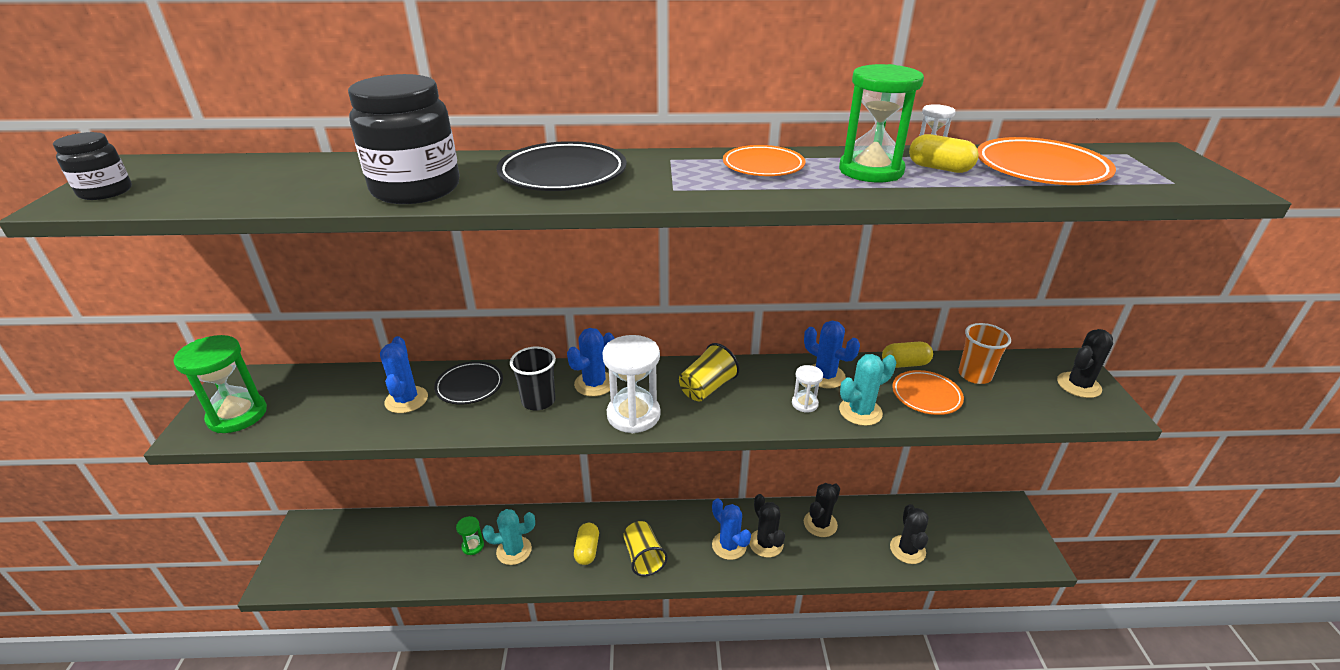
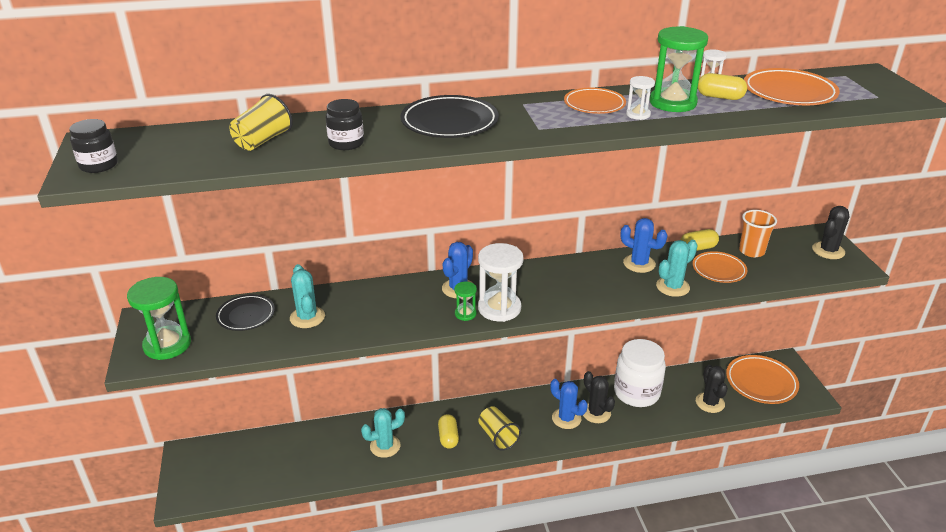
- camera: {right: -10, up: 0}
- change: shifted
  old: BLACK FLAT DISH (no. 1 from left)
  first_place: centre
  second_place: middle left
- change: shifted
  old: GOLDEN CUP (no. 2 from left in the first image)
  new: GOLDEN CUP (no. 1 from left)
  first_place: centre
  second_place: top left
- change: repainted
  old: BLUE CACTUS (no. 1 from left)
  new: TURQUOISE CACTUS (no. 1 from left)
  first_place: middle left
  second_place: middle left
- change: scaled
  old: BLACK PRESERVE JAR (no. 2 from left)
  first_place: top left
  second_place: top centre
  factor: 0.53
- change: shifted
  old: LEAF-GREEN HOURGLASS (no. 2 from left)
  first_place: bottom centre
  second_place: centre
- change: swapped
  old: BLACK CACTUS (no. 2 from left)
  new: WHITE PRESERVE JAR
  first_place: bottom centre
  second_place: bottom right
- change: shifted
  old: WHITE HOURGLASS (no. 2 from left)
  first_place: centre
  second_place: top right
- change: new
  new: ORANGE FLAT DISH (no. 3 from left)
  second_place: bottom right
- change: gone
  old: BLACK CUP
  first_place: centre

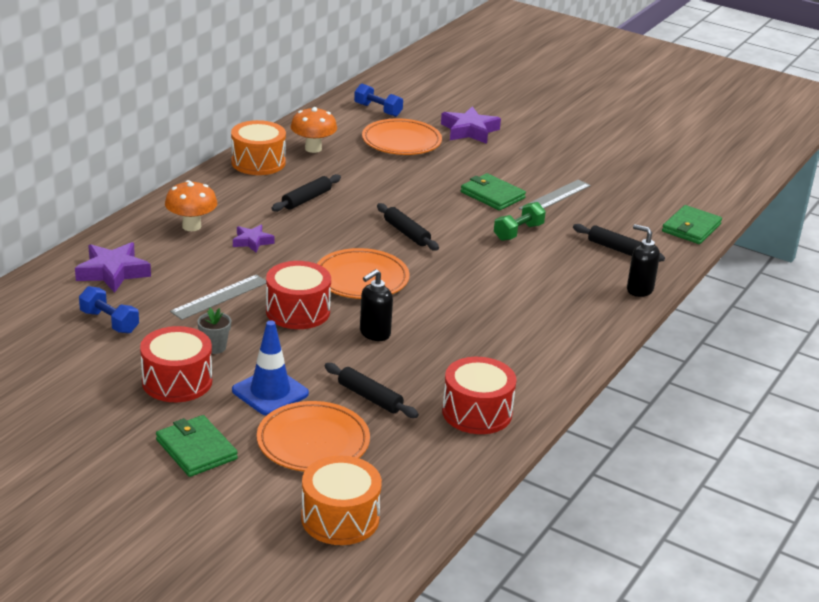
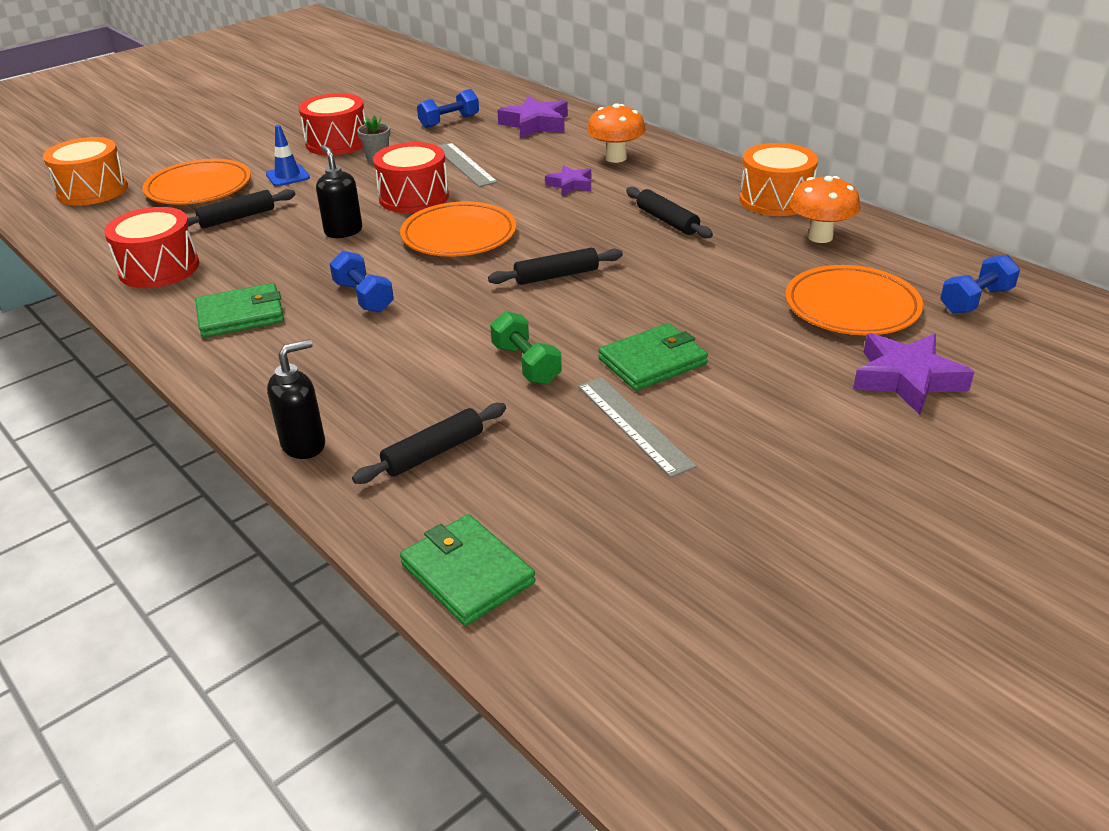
- camera: {right: 110, up: 5}
- change: shifted
  old: LEAF-GREEN BILLFOLD (no. 1 from left)
  first_place: bottom left
  second_place: middle left
- change: scaled
  old: BLUE SAFETY CONE
  first_place: middle left
  second_place: top left
  factor: 0.66
- change: new
  new: BLUE FREE WEIGHT (no. 1 from left)
  second_place: middle left

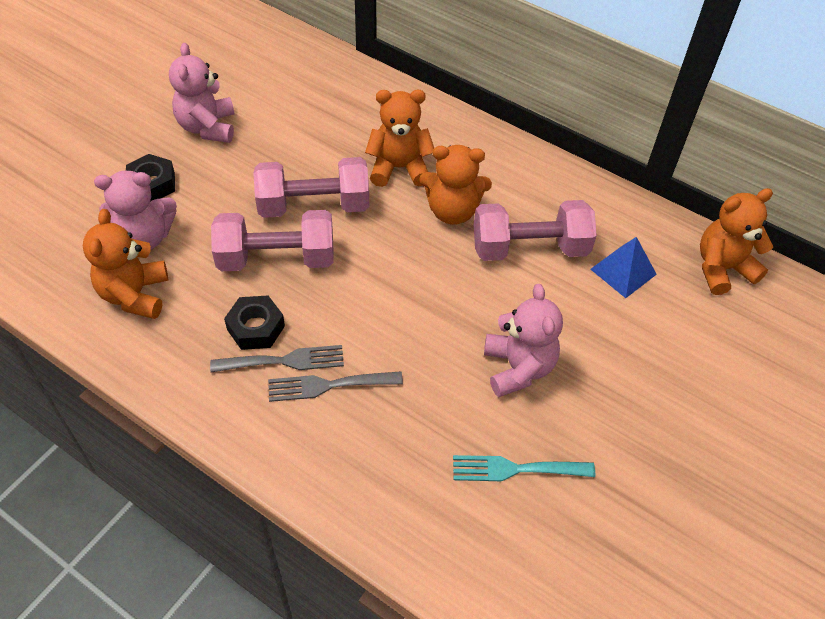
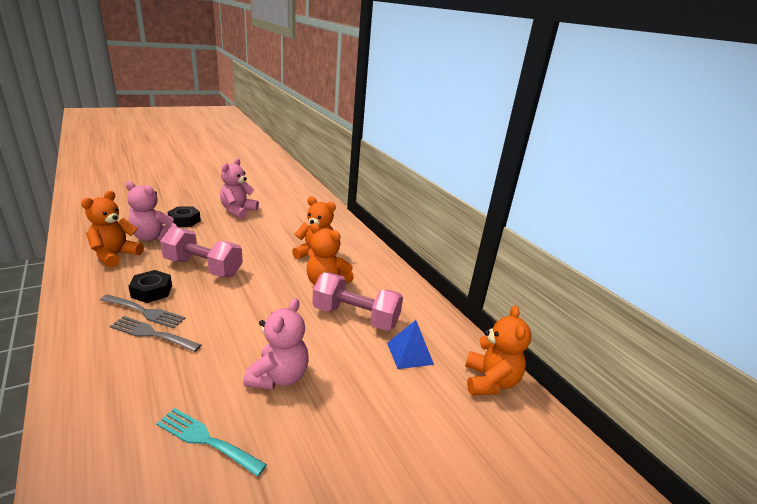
- camera: {right: 25, up: -25}
- change: rotated
  old: ORANGE TEDDY BEAR (no. 4 from left)
  first_place: middle right
  second_place: bottom centre
  degrees: 90
- change: gone
  old: ROSE-PINK FREE WEIGHT (no. 2 from left)
  first_place: top centre

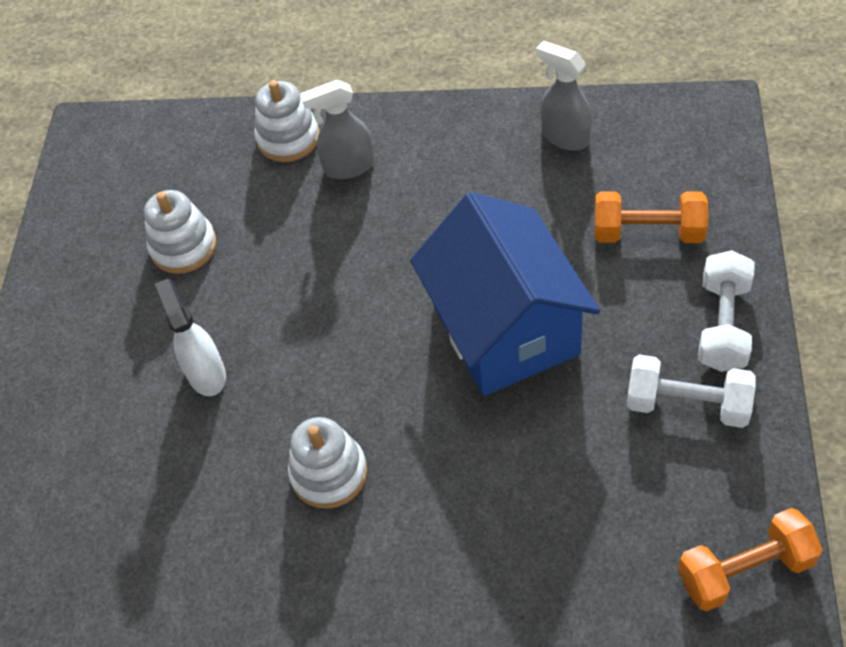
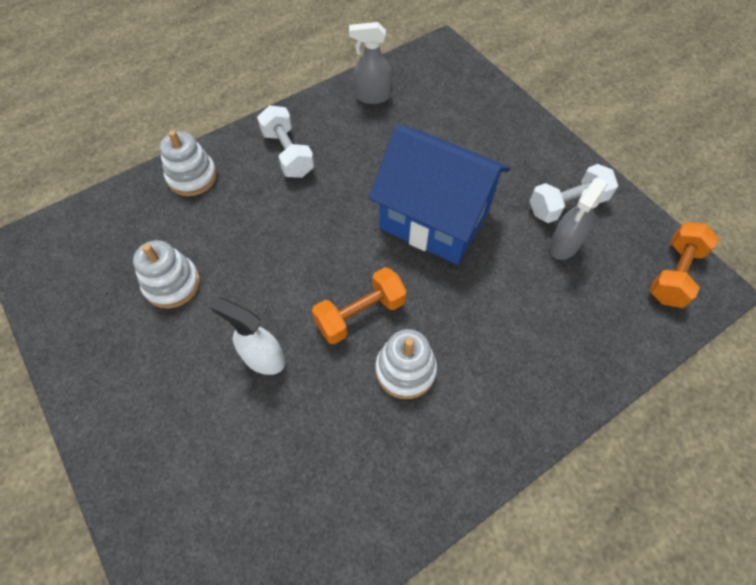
- camera: {right: -45, up: 5}
- change: shifted
  old: WHITE FREE WEIGHT (no. 2 from left in the first image)
  new: WHITE FREE WEIGHT (no. 1 from left)
  first_place: middle right
  second_place: top centre
- change: shifted
  old: ORANGE FREE WEIGHT (no. 1 from left)
  first_place: middle right
  second_place: centre
- change: shifted
  old: GRAY SPRAY BOTTLE (no. 1 from left in the first image)
  new: GRAY SPRAY BOTTLE (no. 2 from left)
  first_place: top centre
  second_place: middle right

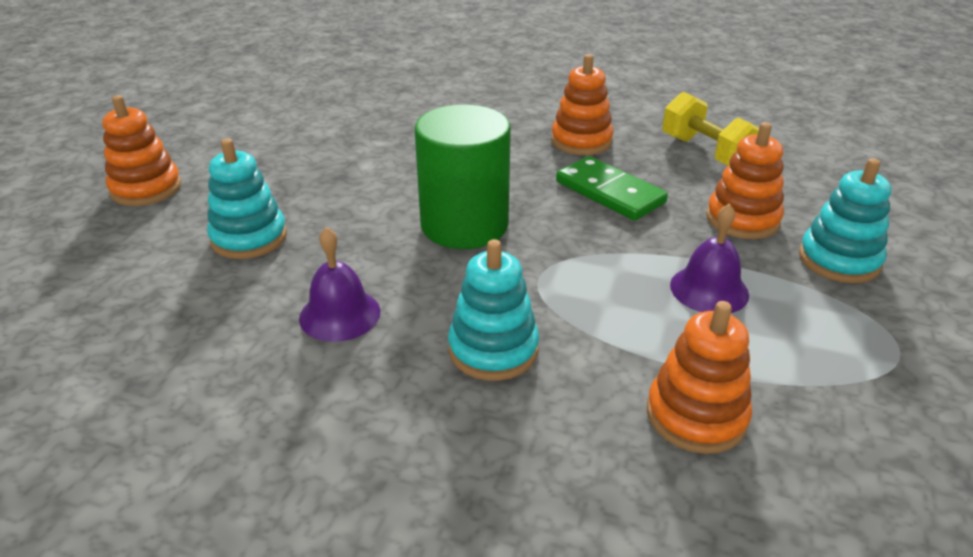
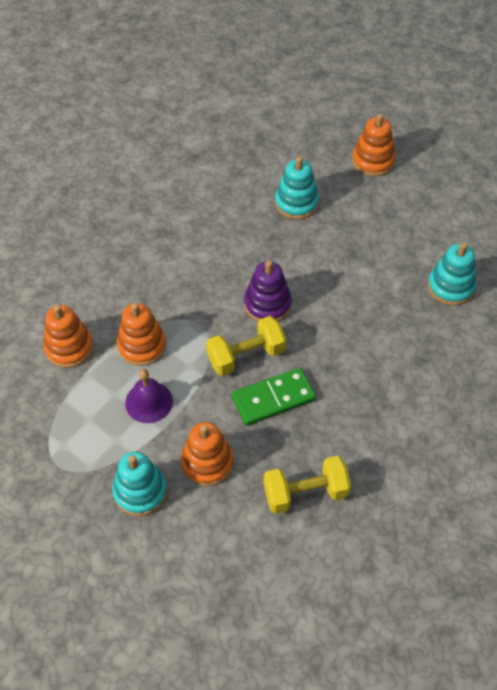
- camera: {right: 110, up: 20}
- change: shifted
  old: ORANGE STACKING TOY (no. 2 from left)
  first_place: top centre
  second_place: middle left
- change: new
  new: GOLDEN FREE WEIGHT (no. 1 from left)
  second_place: centre
- change: swapped
  old: LEAF-GREEN CYLINDER
  new: PURPLE STACKING TOY
  first_place: top centre
  second_place: centre
- change: shifted
  old: TURQUOISE STACKING TOY (no. 2 from left in the first image)
  new: TURQUOISE STACKING TOY (no. 3 from left)
  first_place: centre
  second_place: middle right
- change: gone
  old: PURPLE BELL (no. 1 from left)
  first_place: centre

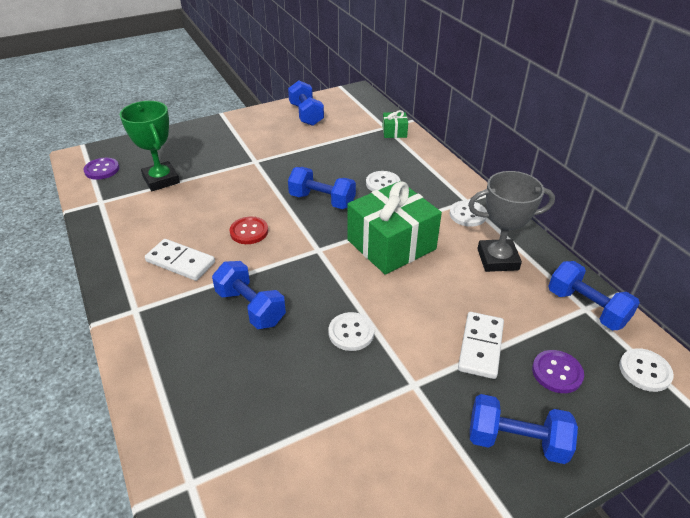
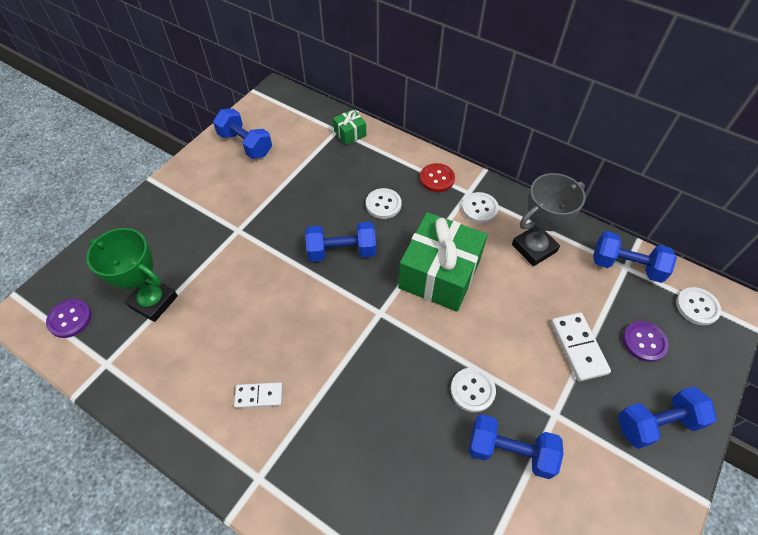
- camera: {right: -30, up: 15}
- change: scaled
  old: WHITE DOMINO (no. 1 from left)
  first_place: middle left
  second_place: bottom centre
  factor: 0.65
- change: shifted
  old: CRIMSON BUTTON
  first_place: centre
  second_place: top centre
- change: shifted
  old: BLUE FREE WEIGHT (no. 1 from left in the first image)
  new: BLUE FREE WEIGHT (no. 3 from left)
  first_place: centre
  second_place: bottom right

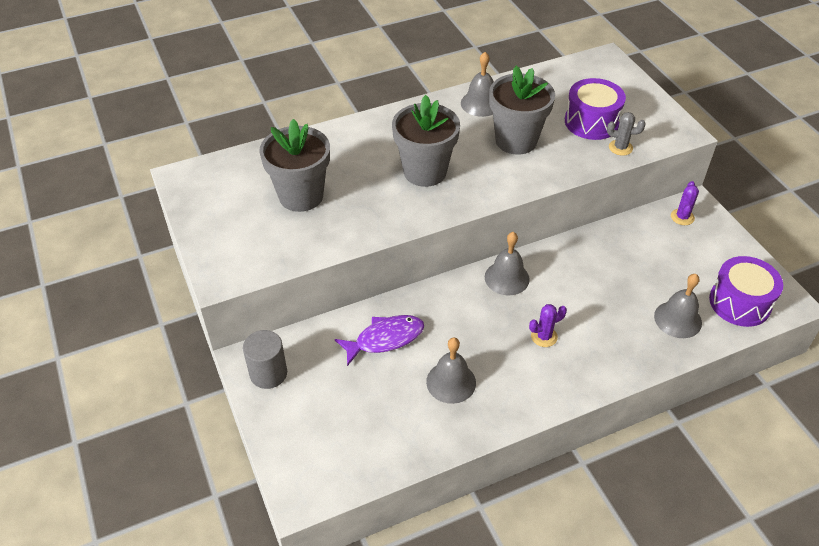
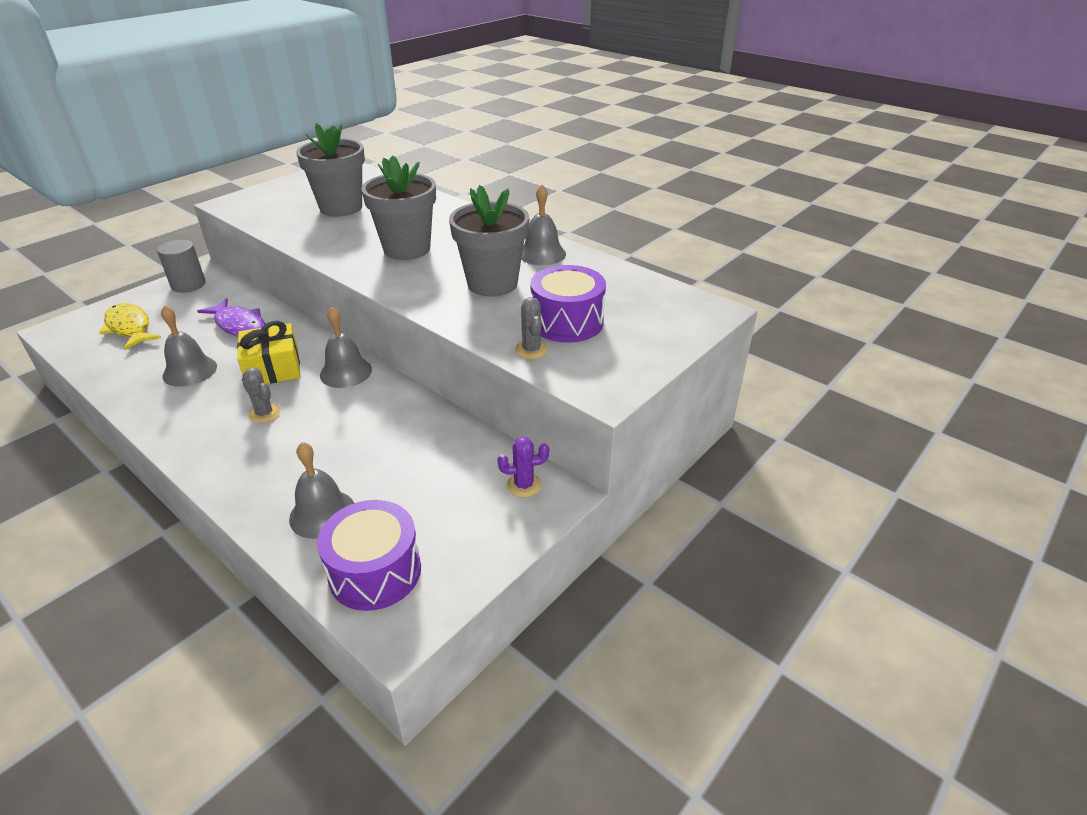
- camera: {right: 65, up: -10}
- change: new
  new: GOLDEN FISH FIGURE
  second_place: middle left
- change: new
  new: GOLDEN PRESENT
  second_place: middle left
- change: repainted
  old: PURPLE CACTUS (no. 1 from left)
  new: GRAY CACTUS (no. 1 from left)
  first_place: middle right
  second_place: middle left

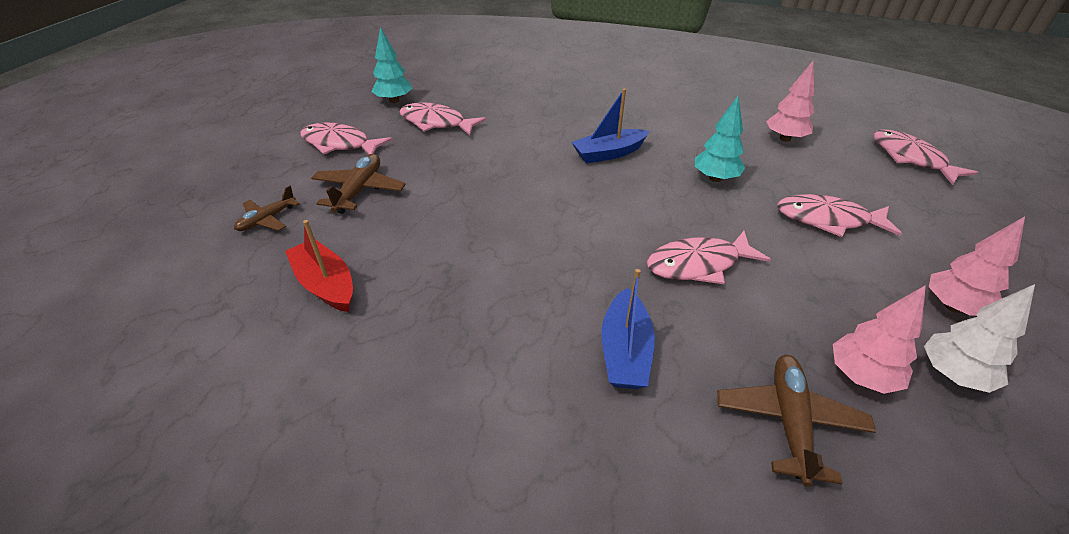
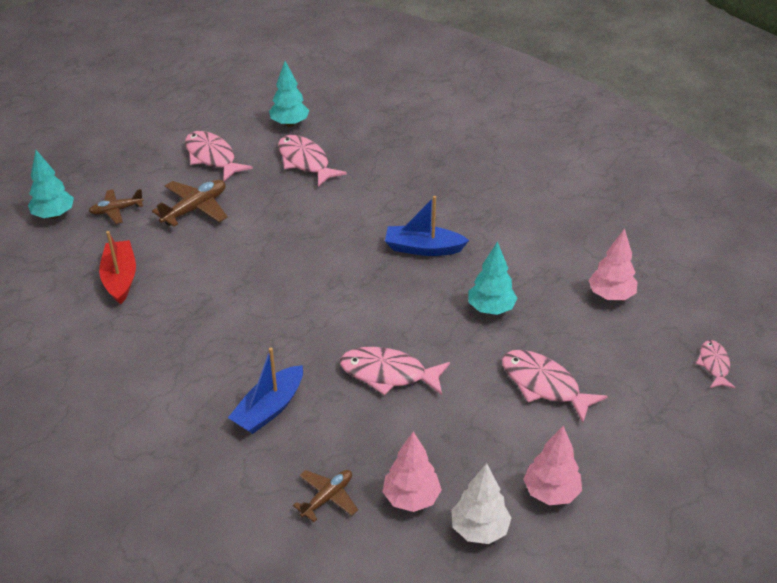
- camera: {right: 30, up: 0}
- change: new
  new: TURQUOISE FIR TREE (no. 1 from left)
  second_place: top left
- change: scaled
  old: RUSSET AEROPLANE (no. 3 from left)
  first_place: bottom right
  second_place: bottom centre
  factor: 0.65
- change: scaled
  old: ROSE-PINK FISH FIGURE (no. 5 from left)
  first_place: top right
  second_place: middle right
  factor: 0.59

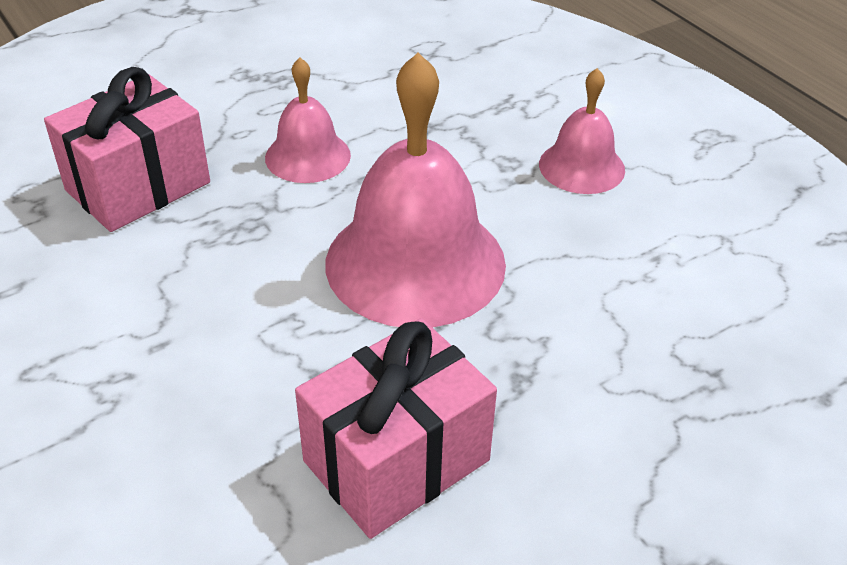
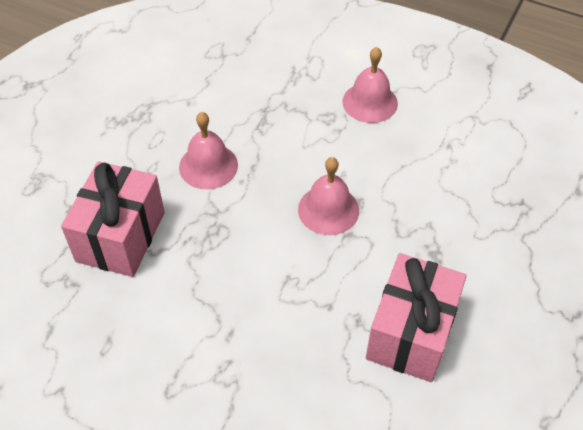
- camera: {right: -30, up: 10}
- change: scaled
  old: ROSE-PINK BELL (no. 2 from left)
  first_place: centre
  second_place: centre
  factor: 0.53

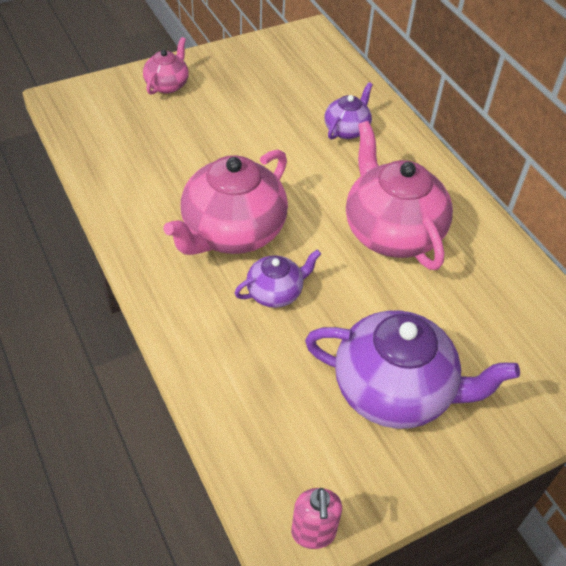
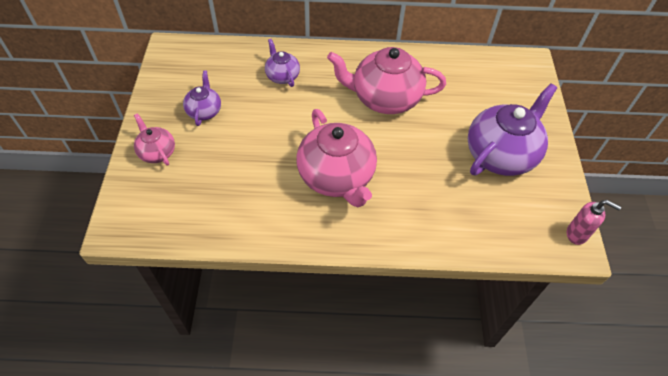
- camera: {right: -60, up: 5}
- change: shifted
  old: PURPLE TEAPOT (no. 1 from left)
  first_place: centre
  second_place: top left

